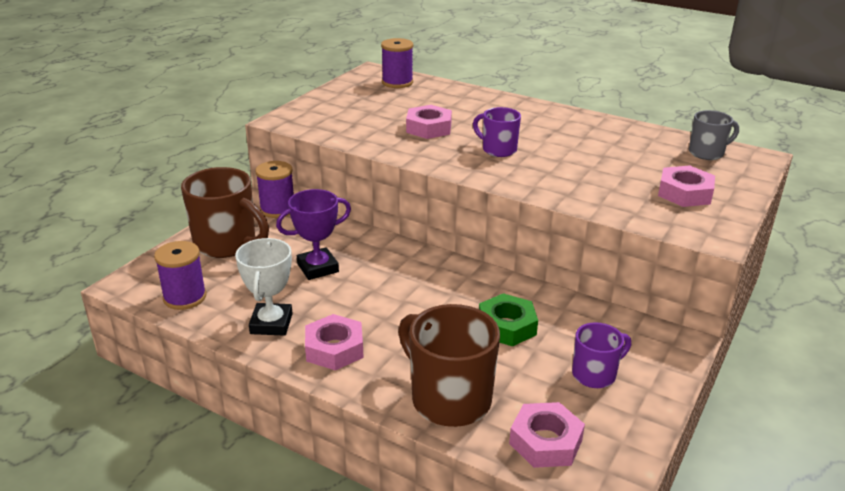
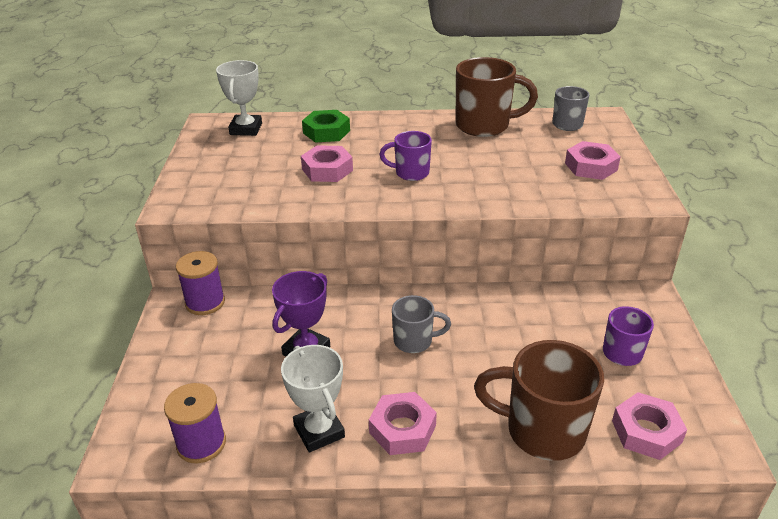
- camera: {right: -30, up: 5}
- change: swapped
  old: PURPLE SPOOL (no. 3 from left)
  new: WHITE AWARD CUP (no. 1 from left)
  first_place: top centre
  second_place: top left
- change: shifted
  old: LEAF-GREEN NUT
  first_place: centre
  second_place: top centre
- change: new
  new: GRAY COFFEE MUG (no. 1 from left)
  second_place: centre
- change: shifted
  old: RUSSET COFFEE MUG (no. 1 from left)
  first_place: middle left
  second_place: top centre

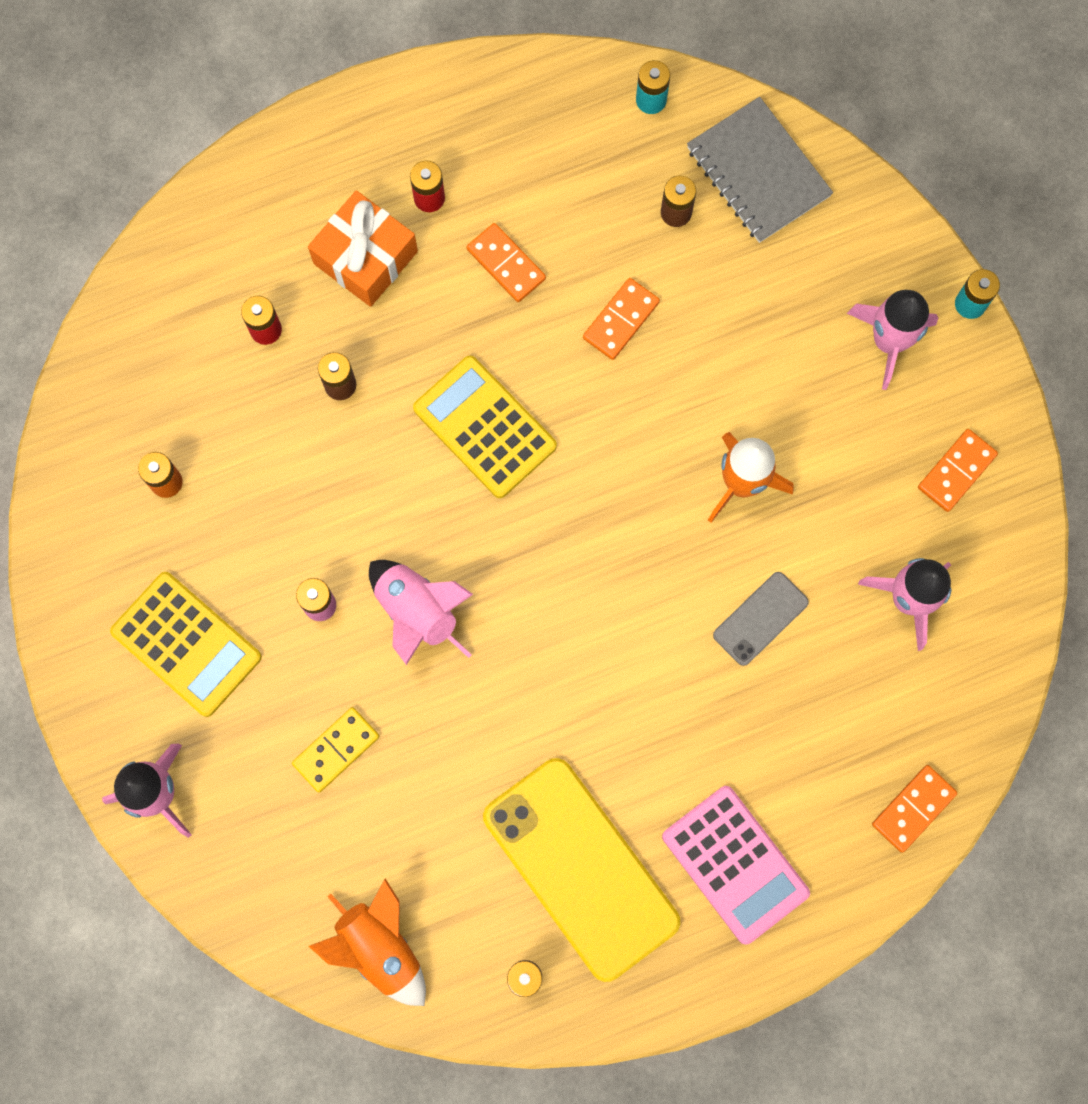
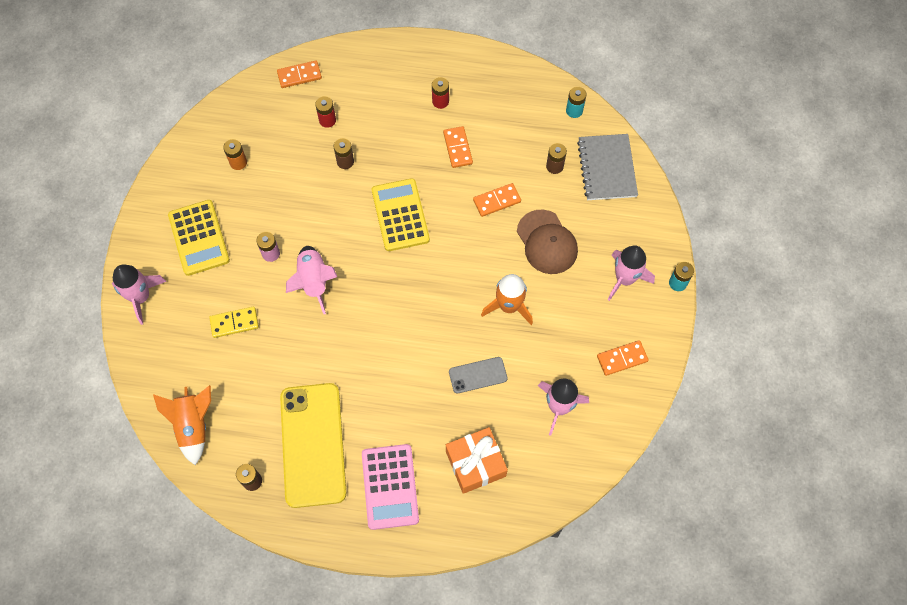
- camera: {right: 30, up: -10}
- change: shifted
  old: ORANGE DOMINO (no. 3 from left in the first image)
  new: ORANGE DOMINO (no. 1 from left)
  first_place: bottom right
  second_place: top left
- change: shifted
  old: ORANGE PRESENT
  first_place: top centre
  second_place: bottom centre
- change: new
  new: RUSSET CAP
  second_place: centre

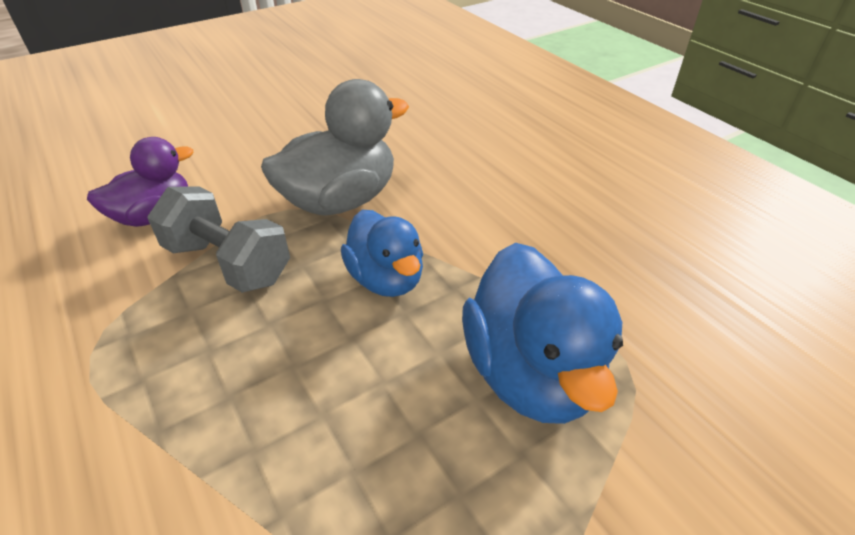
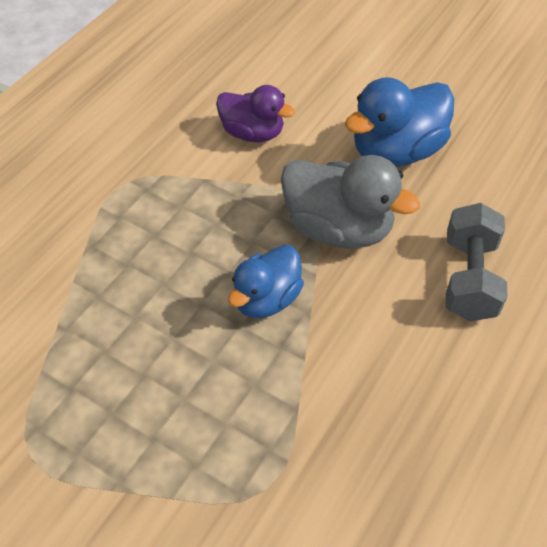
- camera: {right: 65, up: 10}
- change: shifted
  old: BLUE TOY DUCK (no. 2 from left)
  first_place: centre
  second_place: top right
- change: shifted
  old: GRAY FREE WEIGHT
  first_place: middle left
  second_place: middle right

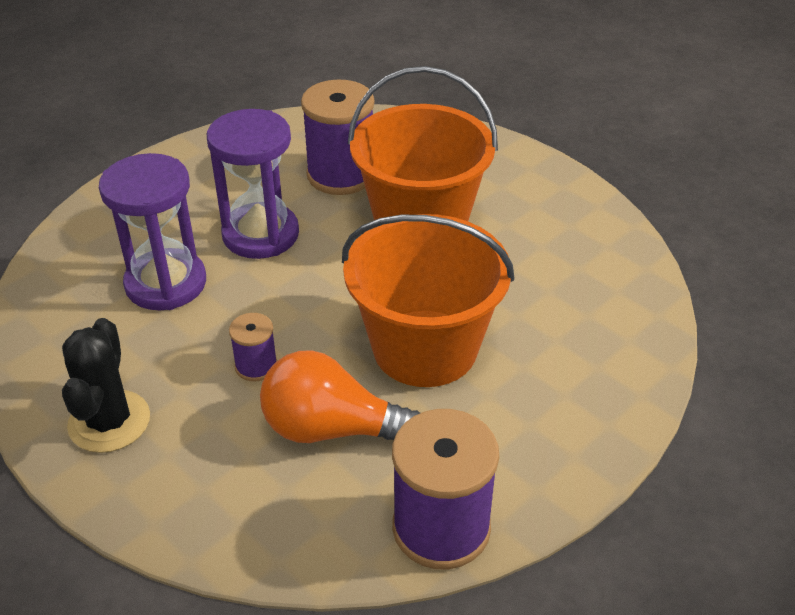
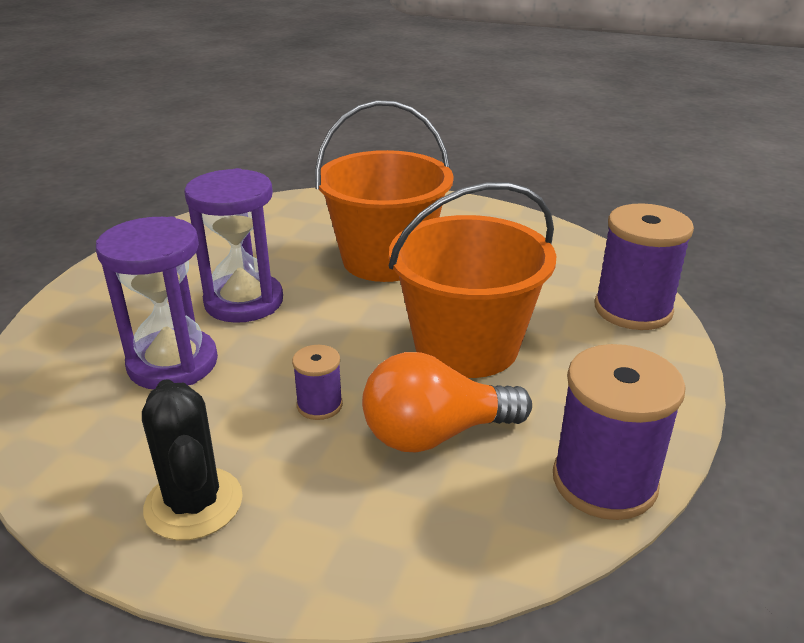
- camera: {right: -25, up: -10}
- change: shifted
  old: PURPLE SPOOL (no. 2 from left in the first image)
  new: PURPLE SPOOL (no. 3 from left)
  first_place: top centre
  second_place: middle right

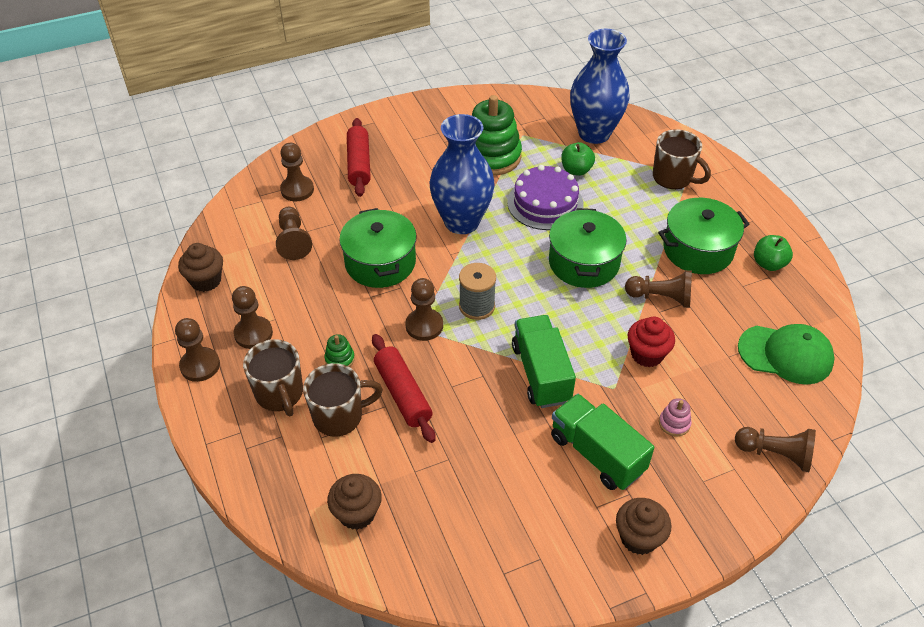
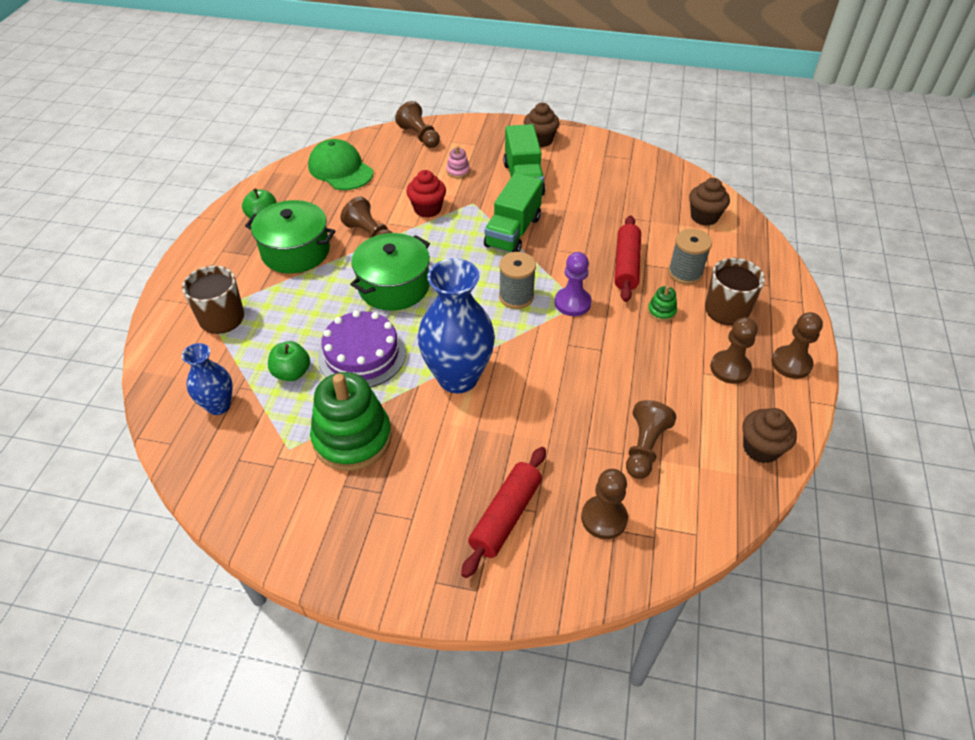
- camera: {right: -145, up: 0}
- change: scaled
  old: BLUE TALL VASE (no. 2 from left in the first image)
  first_place: top centre
  second_place: middle left
  factor: 0.56
- change: repainted
  old: RUSSET CHESS PAWN (no. 5 from left)
  new: PURPLE CHESS PAWN
  first_place: centre
  second_place: centre
- change: swapped
  old: RUSSET COFFEE MUG (no. 2 from left)
  new: GRAY SPOOL (no. 2 from left)
  first_place: centre
  second_place: middle right
- change: gone
  old: LEAF-GREEN STOCKPOT (no. 1 from left)
  first_place: centre

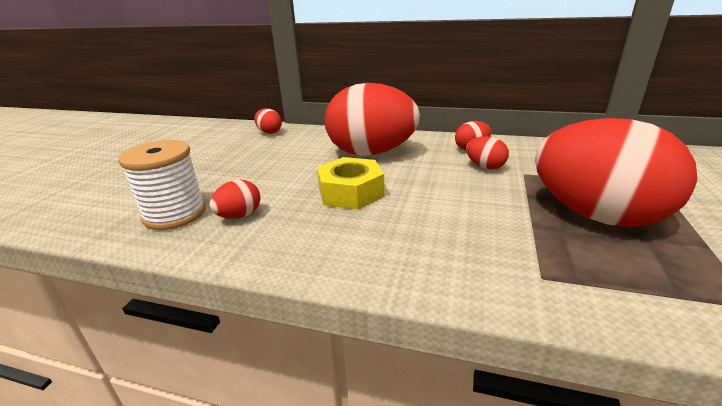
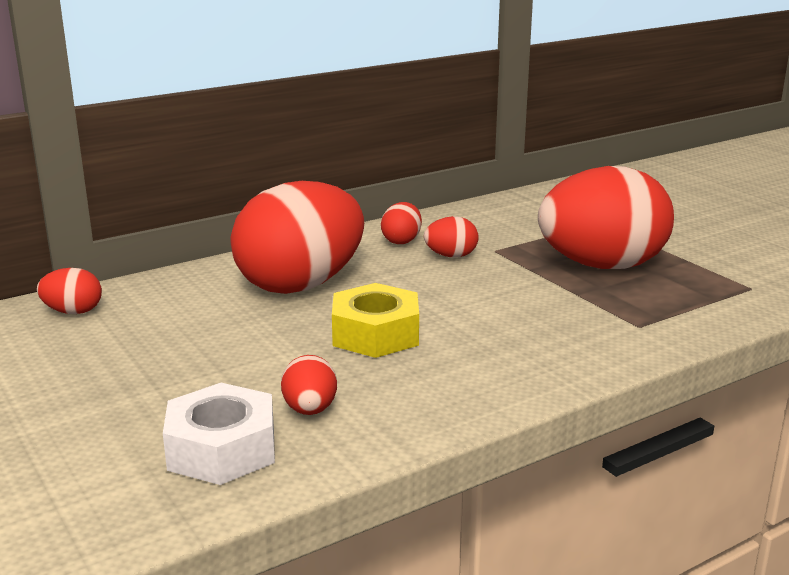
- camera: {right: -50, up: -5}
- change: swapped
  old: WHITE SPOOL
  new: WHITE NUT
  first_place: middle left
  second_place: bottom left

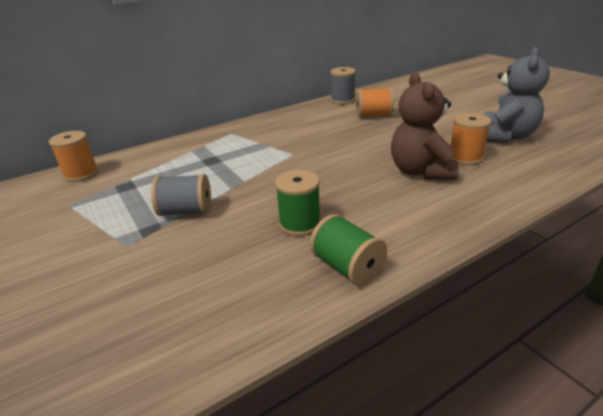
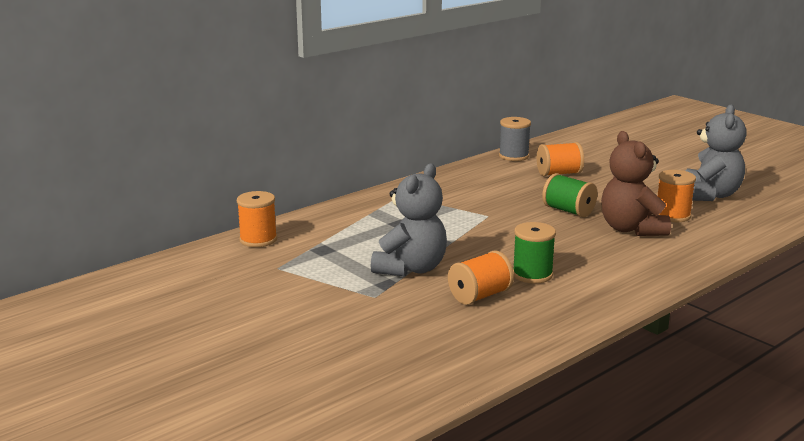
- camera: {right: -10, up: -10}
- change: swapped
  old: GRAY SPOOL (no. 1 from left)
  new: GRAY TEDDY BEAR (no. 1 from left)
  first_place: middle left
  second_place: centre
- change: new
  new: ORANGE SPOOL (no. 2 from left)
  second_place: centre
- change: shifted
  old: LEAF-GREEN SPOOL (no. 2 from left)
  first_place: centre
  second_place: middle right

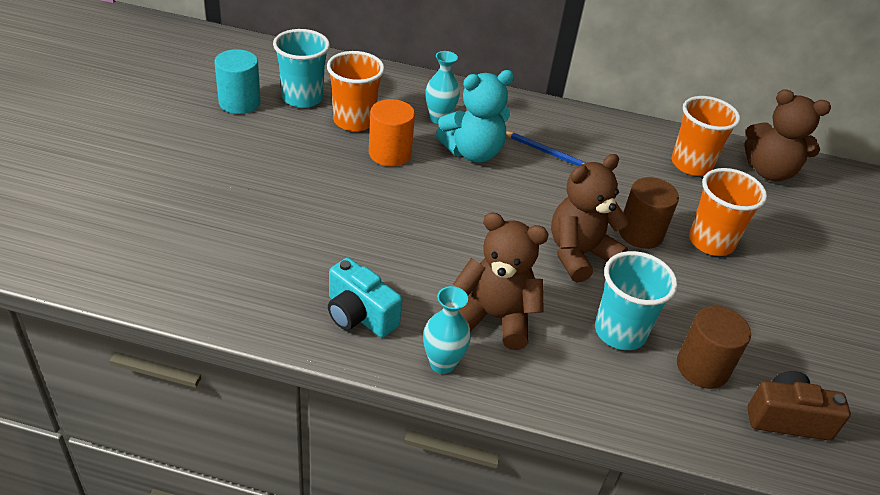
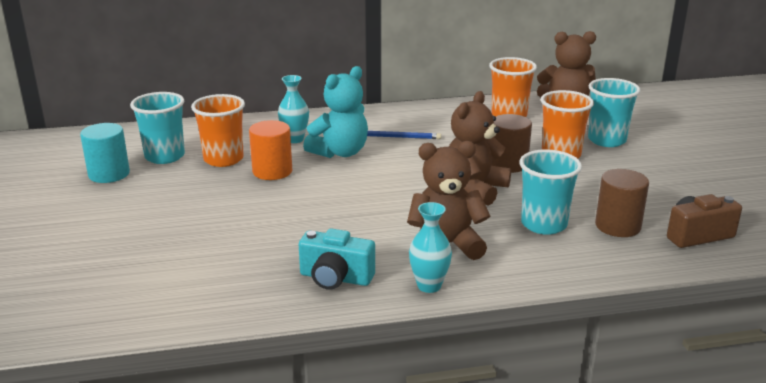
- camera: {right: -20, up: -15}
- change: new
  new: TURQUOISE CUP (no. 3 from left)
  second_place: top right

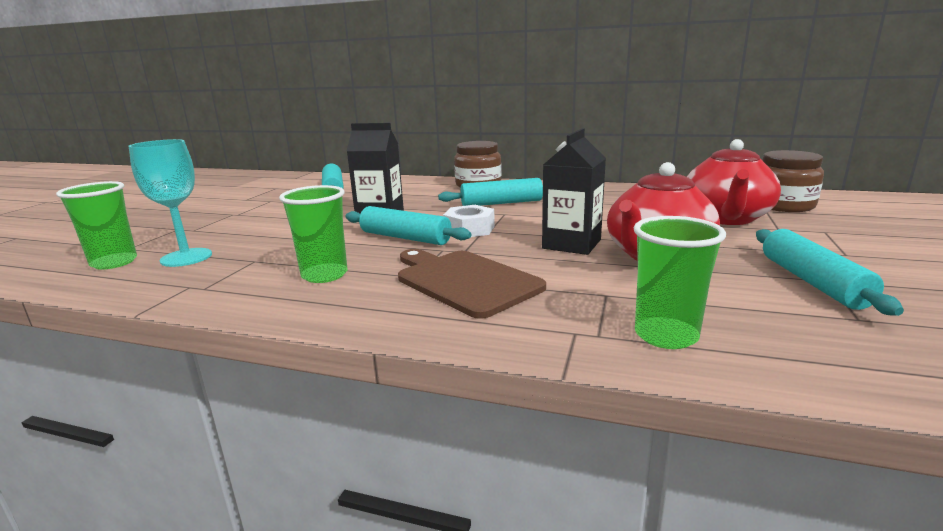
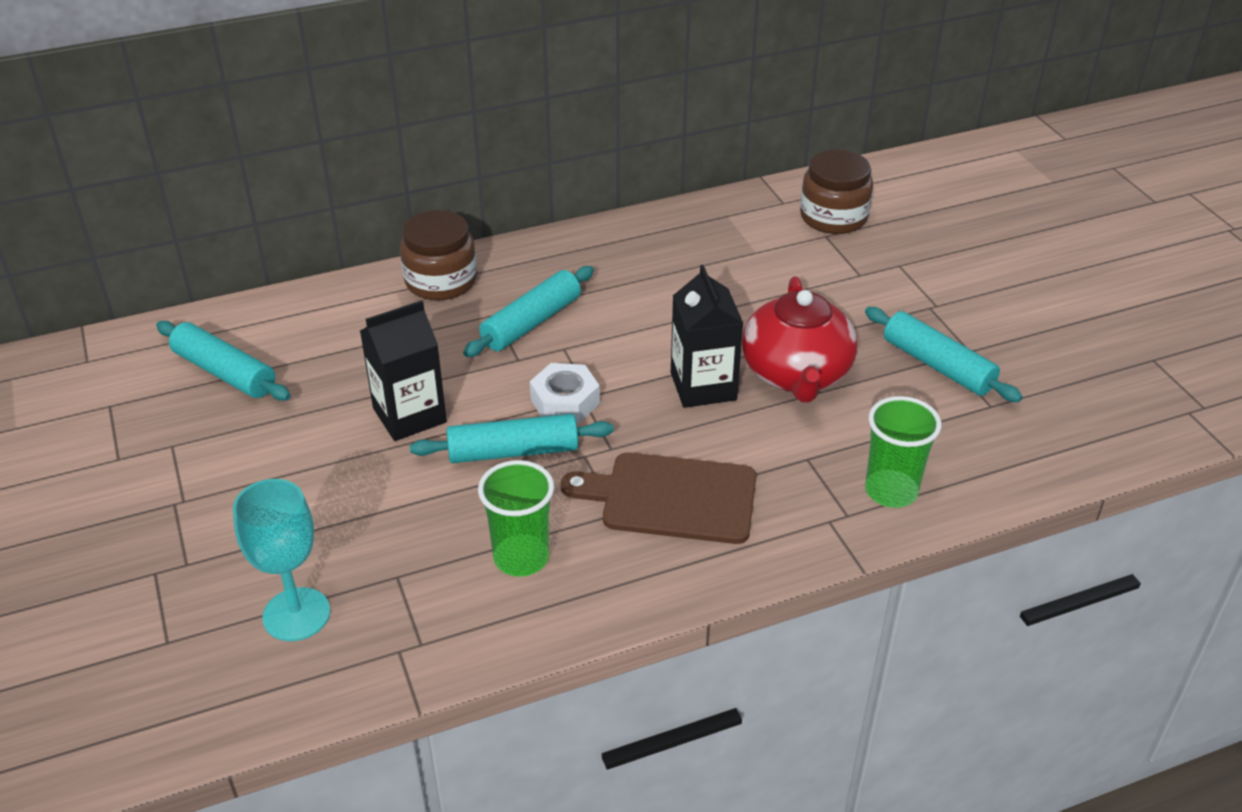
- camera: {right: -40, up: 20}
- change: gone
  old: LEAF-GREEN CUP (no. 1 from left)
  first_place: middle left
- change: gone
  old: CRIMSON TEAPOT (no. 2 from left)
  first_place: middle right

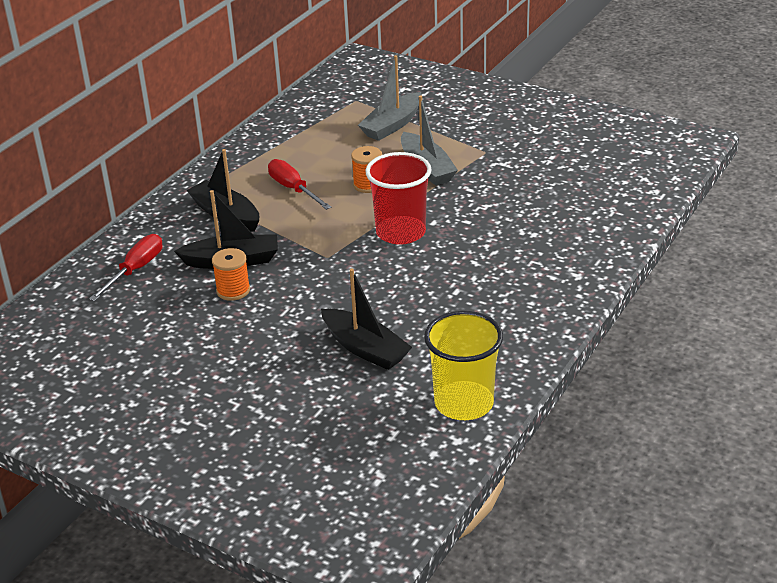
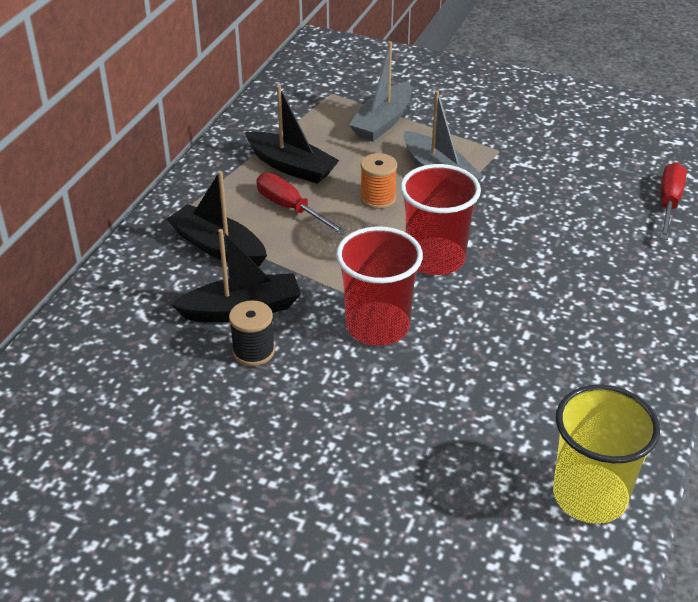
- camera: {right: -10, up: 5}
- change: repainted
  old: ORANGE SPOOL (no. 1 from left)
  new: BLACK SPOOL
  first_place: middle left
  second_place: centre
- change: shifted
  old: BLACK BOAT (no. 3 from left)
  first_place: centre
  second_place: top centre
- change: new
  new: CRIMSON CUP (no. 1 from left)
  second_place: centre
- change: shifted
  old: CRIMSON HAND SCREWDRIVER (no. 1 from left in the first image)
  new: CRIMSON HAND SCREWDRIVER (no. 2 from left)
  first_place: middle left
  second_place: middle right

